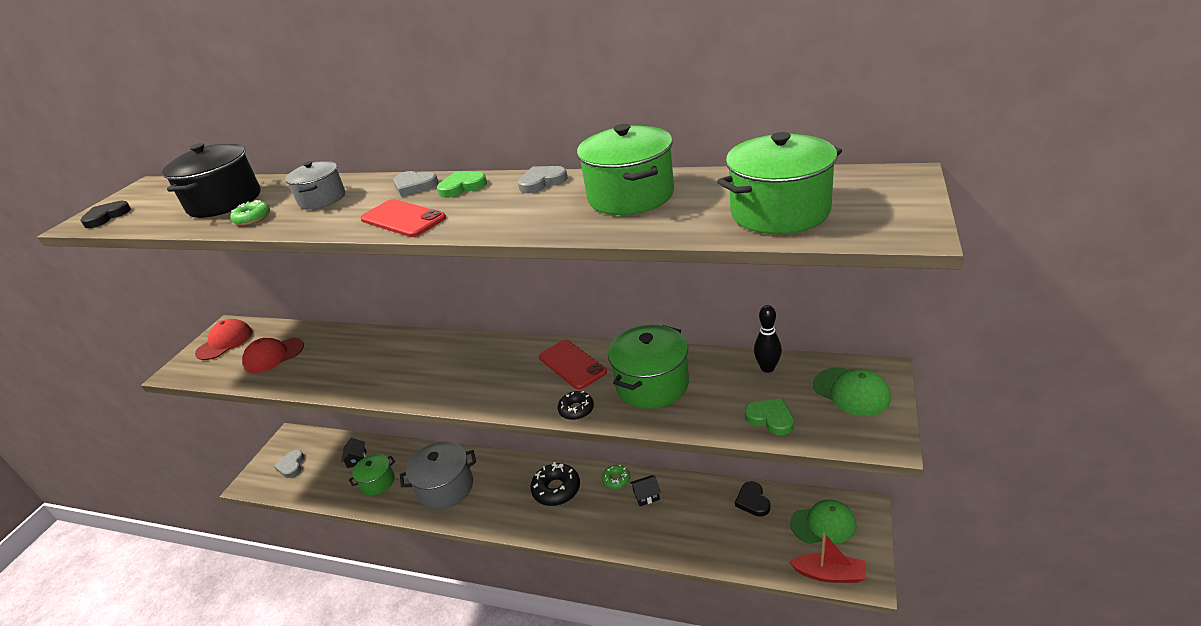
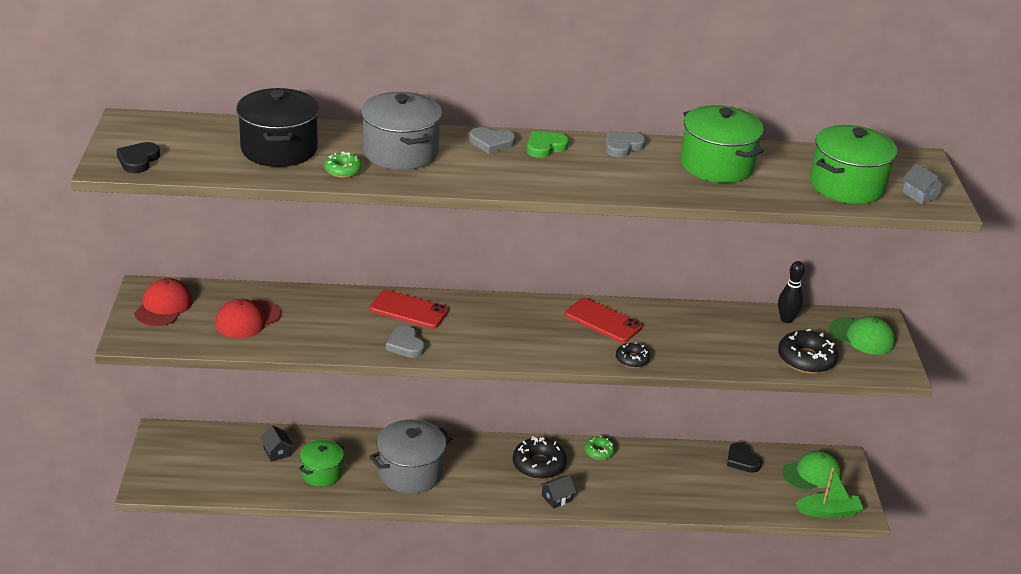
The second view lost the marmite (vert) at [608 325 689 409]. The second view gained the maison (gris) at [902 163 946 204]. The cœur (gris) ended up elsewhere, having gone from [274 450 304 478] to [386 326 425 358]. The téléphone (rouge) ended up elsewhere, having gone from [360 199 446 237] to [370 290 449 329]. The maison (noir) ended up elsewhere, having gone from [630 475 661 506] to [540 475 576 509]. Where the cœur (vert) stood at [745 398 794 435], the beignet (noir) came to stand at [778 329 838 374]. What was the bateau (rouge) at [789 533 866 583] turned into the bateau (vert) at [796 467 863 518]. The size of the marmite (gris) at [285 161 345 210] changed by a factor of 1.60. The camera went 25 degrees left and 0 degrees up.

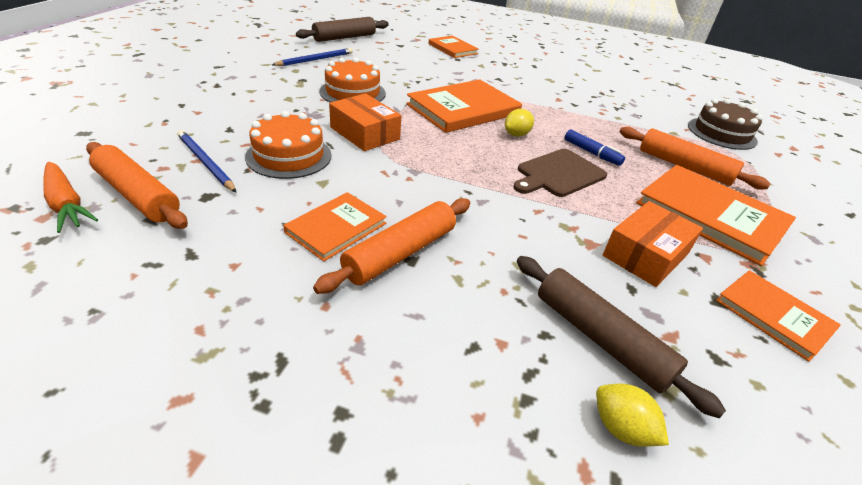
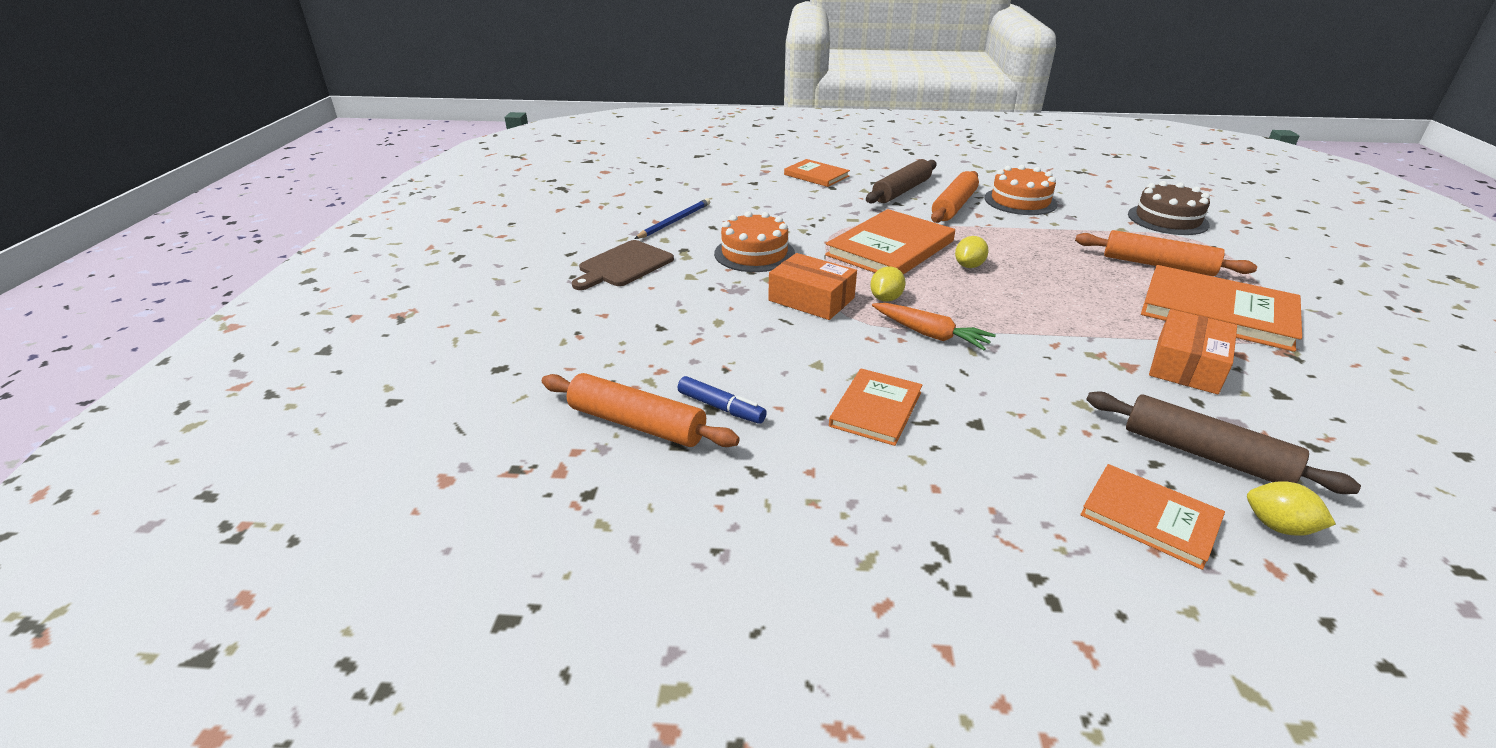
The second view lost the crayon (bleu) at [177 130 236 192]. The second view gained the citron (jaune) at [870 266 906 302]. The carotte (orange) ended up elsewhere, having gone from [44 162 98 233] to [872 303 996 350]. The gâteau (orange) ended up elsewhere, having gone from [245 111 332 179] to [984 165 1058 215]. The rouleau à pâtisserie (marron) ended up elsewhere, having gone from [296 17 389 42] to [866 159 937 203]. The rouleau à pâtisserie (orange) ended up elsewhere, having gone from [313 198 470 294] to [931 171 979 223]. The planche à découper (marron) ended up elsewhere, having gone from [513 149 607 197] to [572 240 674 290]. The feutre (bleu) ended up elsewhere, having gone from [565 130 625 166] to [678 376 767 424]. The livre (orange) ended up elsewhere, having gone from [716 270 841 362] to [1080 464 1225 570]. The camera went 10 degrees left and 5 degrees down.

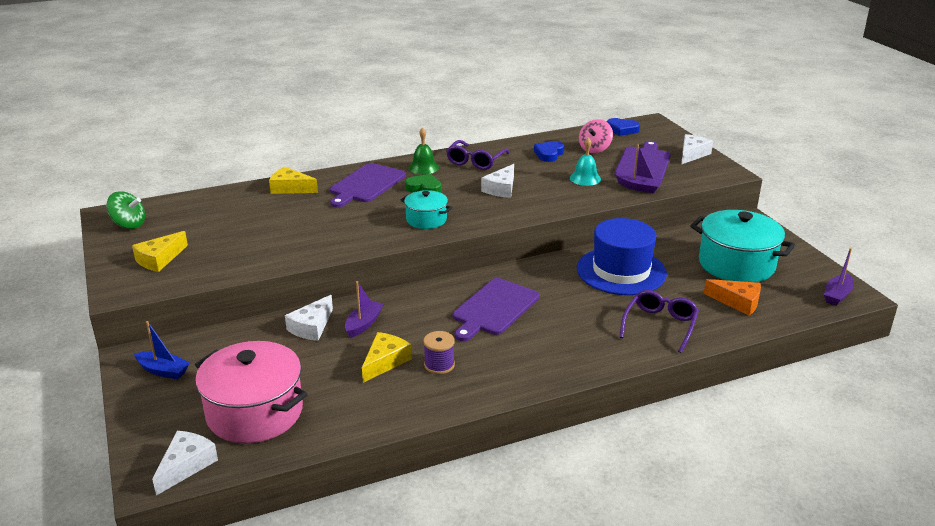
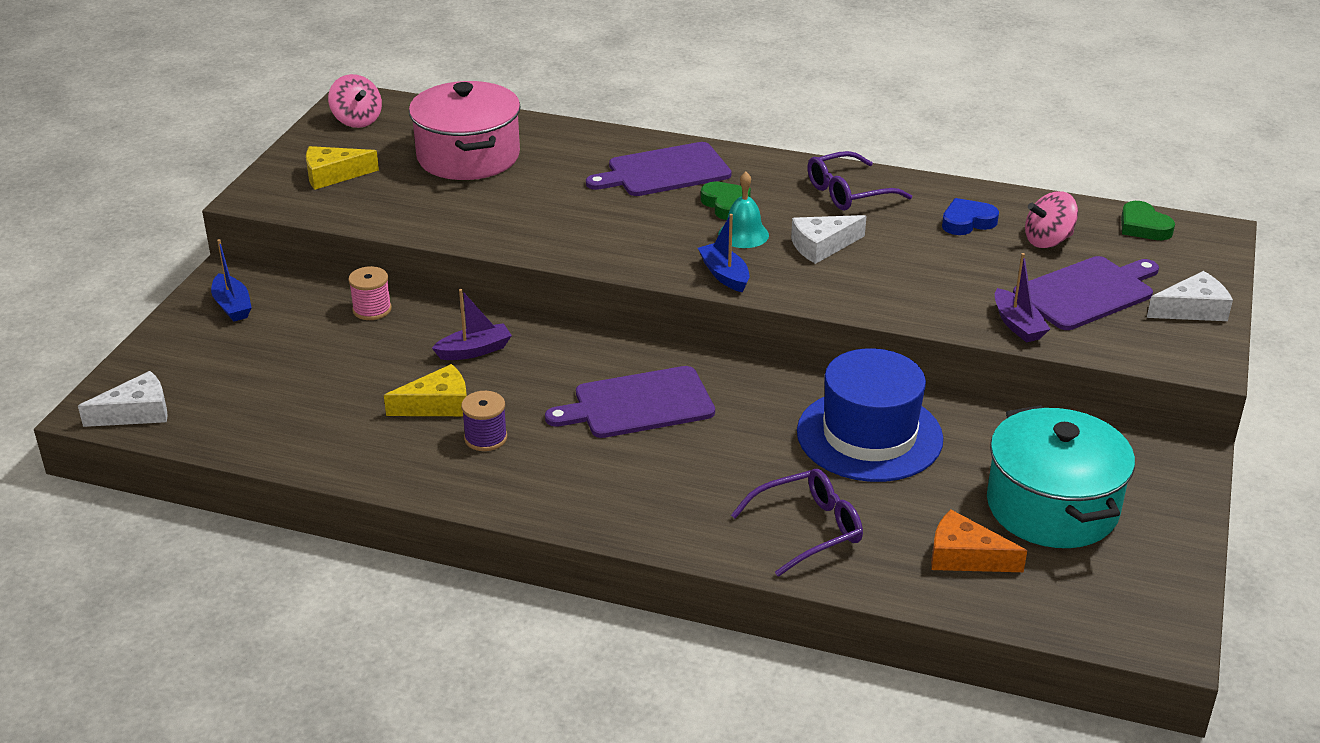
The second view lost the fromage (jaune) at [269 167 318 194]. The second view lost the fromage (blanc) at [285 295 333 341]. The second view lost the marmite (turquoise) at [401 190 452 229]. The second view lost the cloche (vert) at [409 127 439 175]. The second view lost the bateau (violet) at [824 248 854 306]. The second view gained the bobine (rose) at [348 266 392 320]. The second view gained the bateau (bleu) at [698 214 749 292]. The marmite (rose) ended up elsewhere, having gone from [195 341 307 443] to [409 81 521 180]. The cloche (turquoise) ended up elsewhere, having gone from [570 137 601 186] to [718 172 769 248]. What was the toupie (vert) at [106 191 145 229] turned into the toupie (rose) at [328 74 382 128]. What was the cœur (bleu) at [607 118 640 136] turned into the cœur (vert) at [1121 201 1175 240]. The fromage (orange) at [704 279 761 316] ended up facing another way, 135 degrees clockwise from before. The camera went 40 degrees right and 5 degrees up.

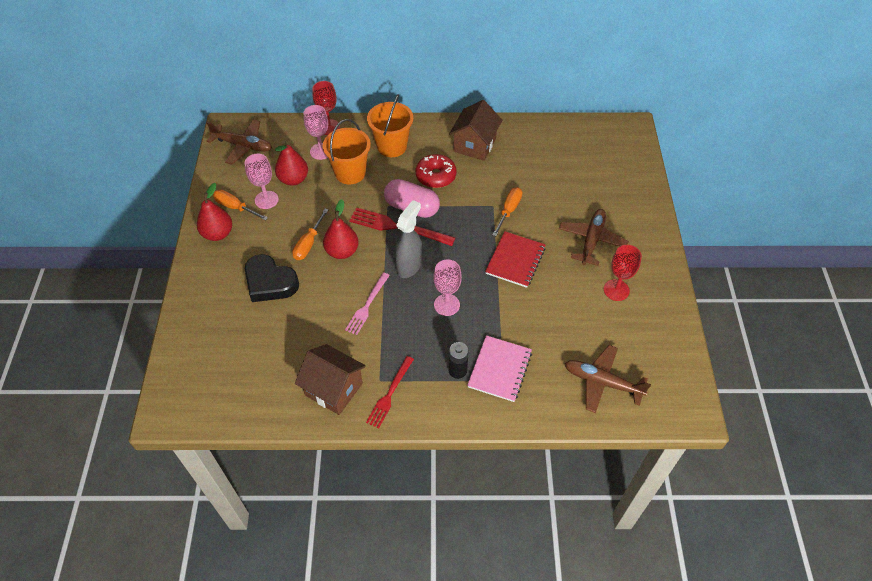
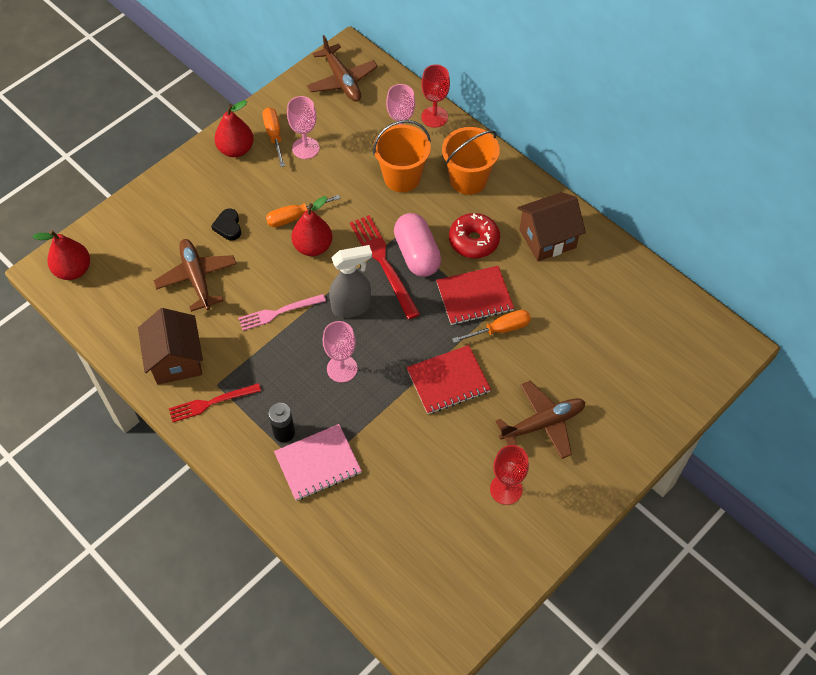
The second view gained the carnet (rouge) at [436 266 514 325]. The poire (rouge) ended up elsewhere, having gone from [275 140 308 186] to [33 230 90 280]. The avion (marron) ended up elsewhere, having gone from [564 345 651 413] to [154 239 237 312]. The size of the cœur (noir) at [245 254 299 302] changed by a factor of 0.53. The camera went 45 degrees right and 5 degrees up.

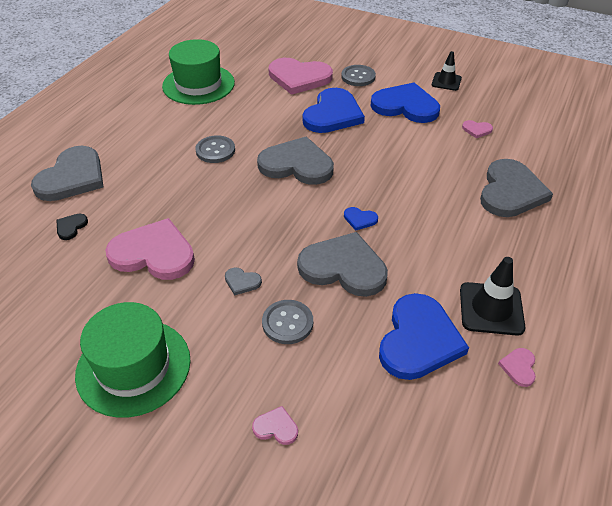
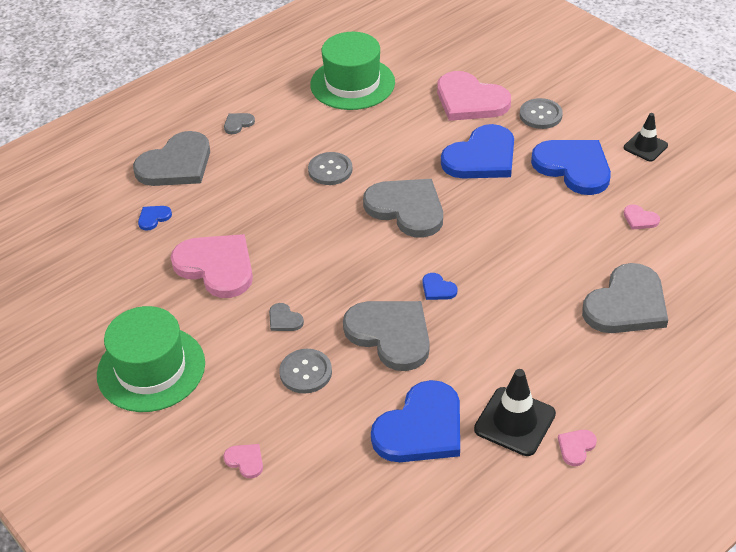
The second view gained the cœur (gris) at [224 113 255 134]. The cœur (rose) ended up elsewhere, having gone from [498 348 536 387] to [558 430 597 466]. What was the cœur (noir) at [56 214 88 240] turned into the cœur (bleu) at [138 206 172 231]. The camera went 25 degrees right and 0 degrees up.

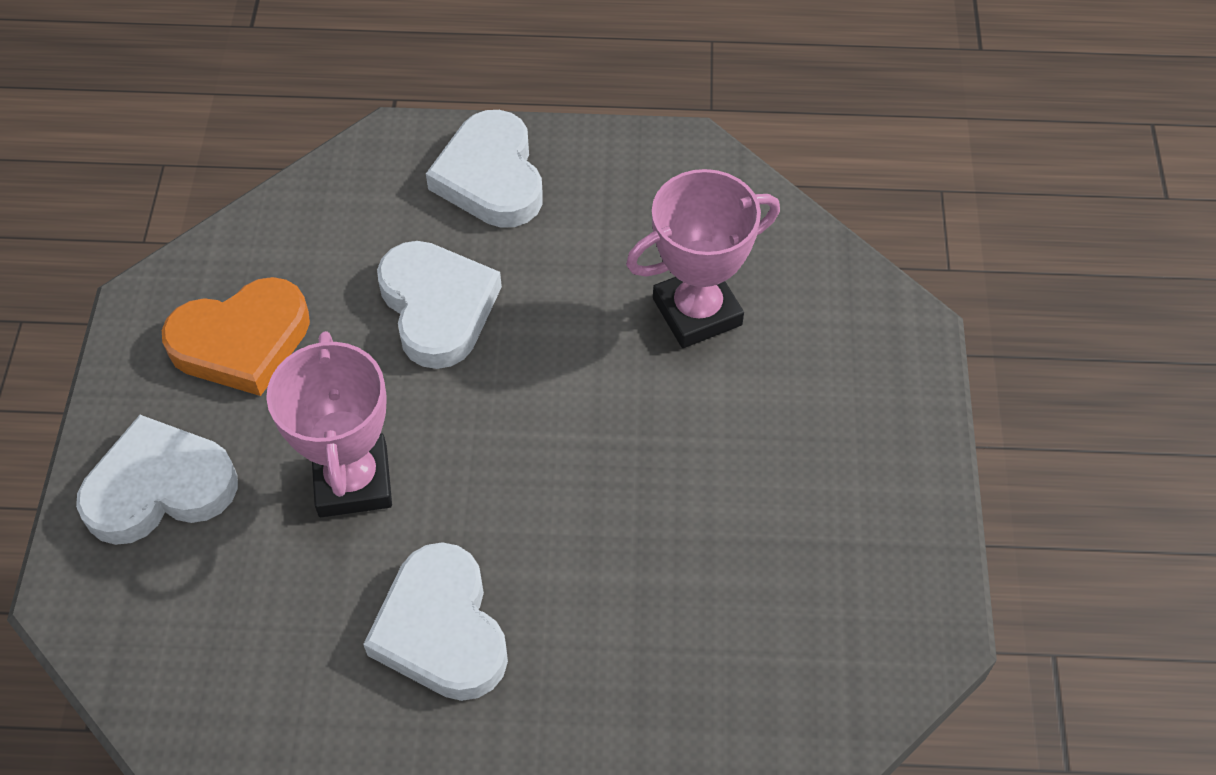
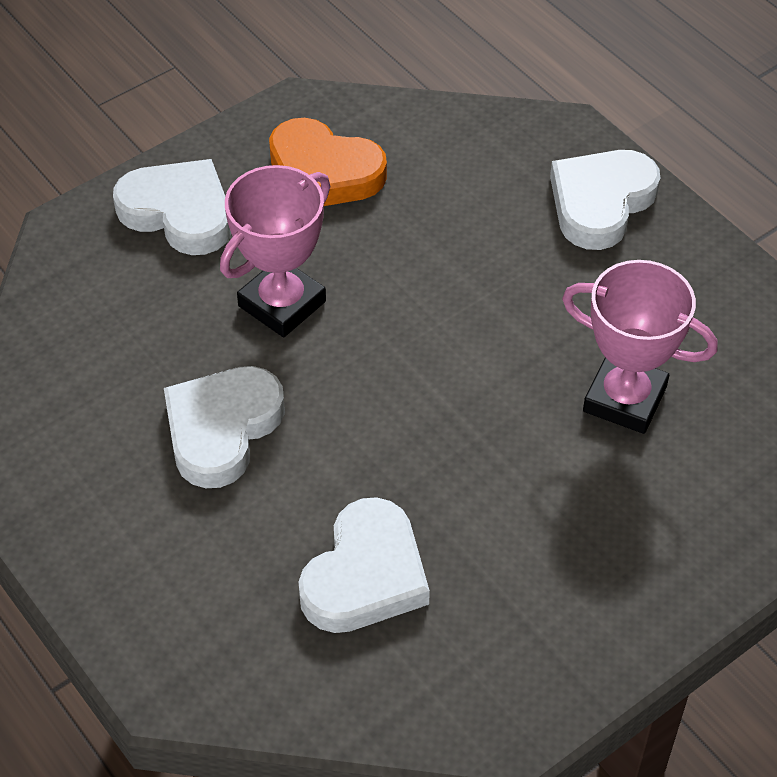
The cœur (blanc) ended up elsewhere, having gone from [377 241 502 369] to [298 497 430 633]. The camera went 50 degrees right and 5 degrees down.

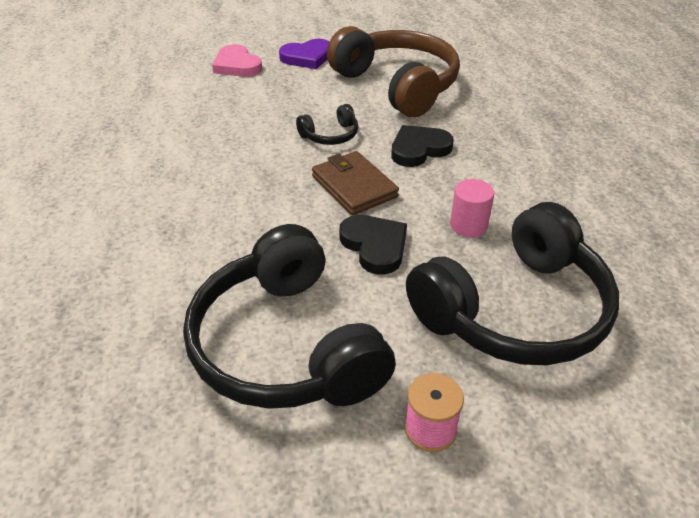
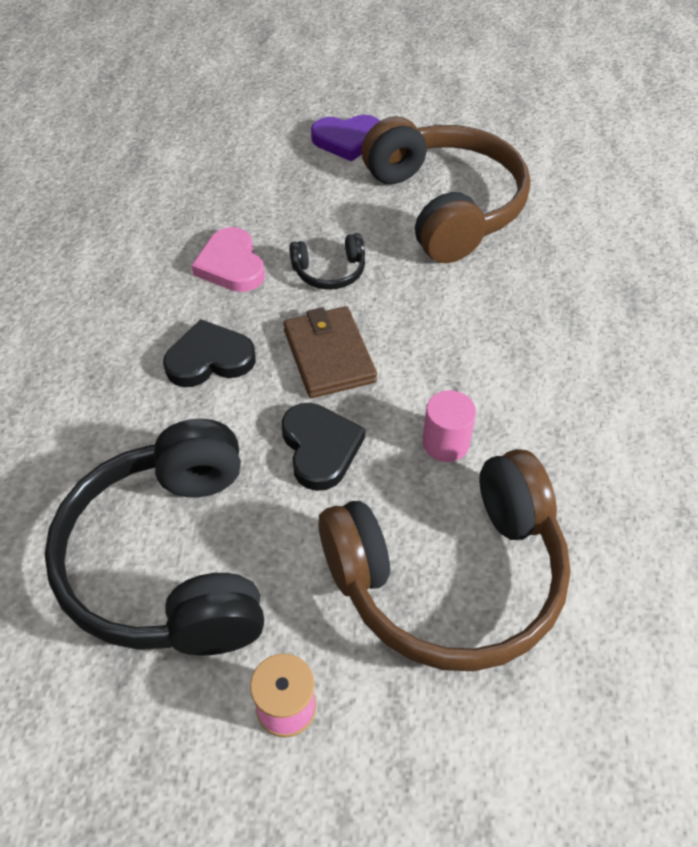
The cœur (rose) ended up elsewhere, having gone from [212 44 262 77] to [191 227 265 292]. The cœur (noir) ended up elsewhere, having gone from [391 125 454 167] to [163 319 256 387]. What was the casque audio (noir) at [406 202 619 365] turned into the casque audio (marron) at [318 449 571 671]. The camera went 15 degrees right and 10 degrees up.

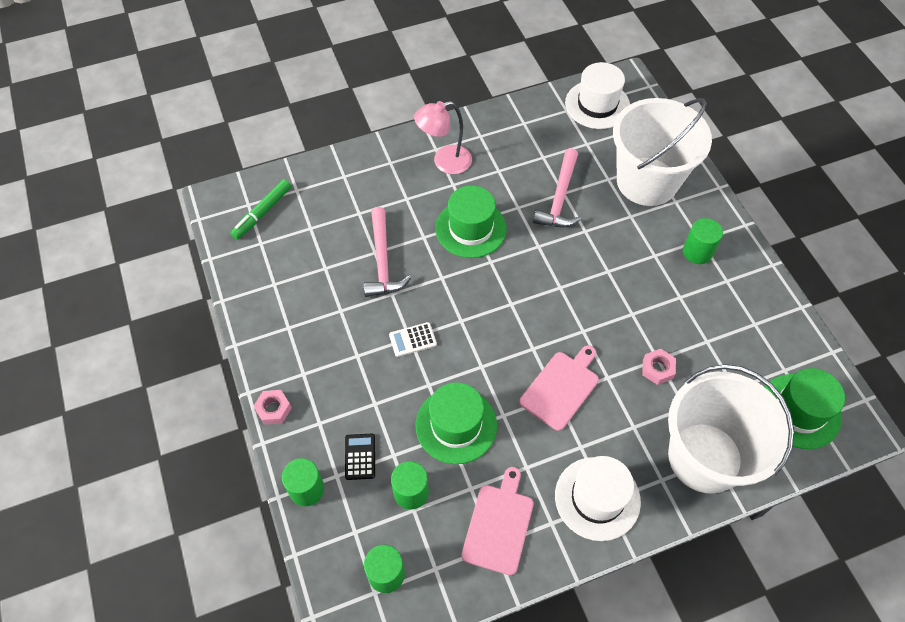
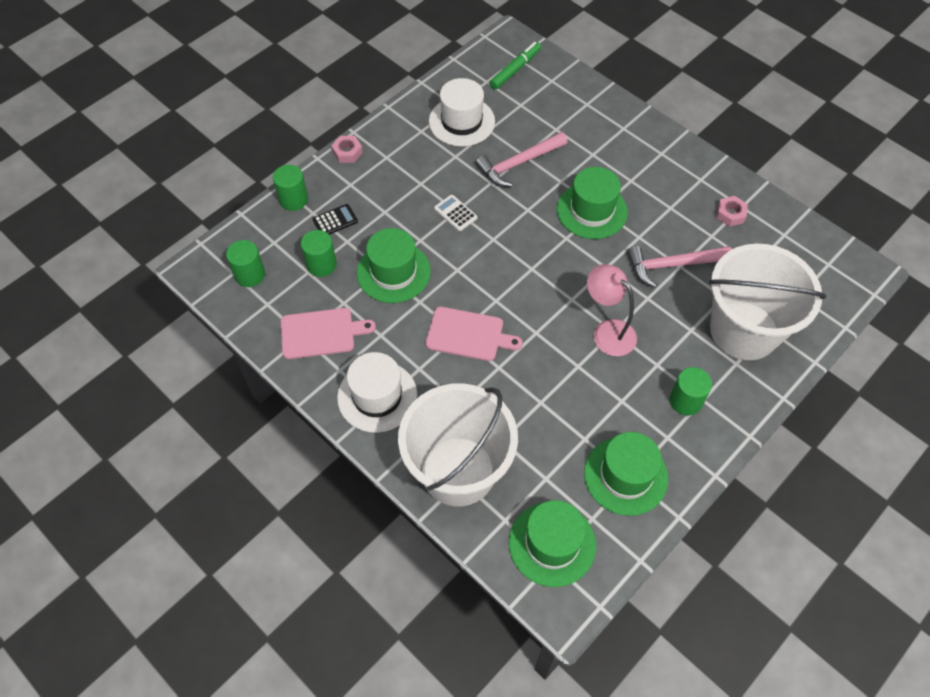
The second view gained the chapeau (vert) at [584 432 668 516]. The lampe (rose) ended up elsewhere, having gone from [414 101 472 174] to [587 264 637 356]. The chapeau (blanc) ended up elsewhere, having gone from [565 62 630 129] to [429 78 495 147]. The écrou (rose) ended up elsewhere, having gone from [642 349 676 385] to [716 196 748 227]. The feutre (vert) at [230 179 291 240] ended up facing another way, 120 degrees clockwise from before. The camera went 65 degrees right and 0 degrees up.

